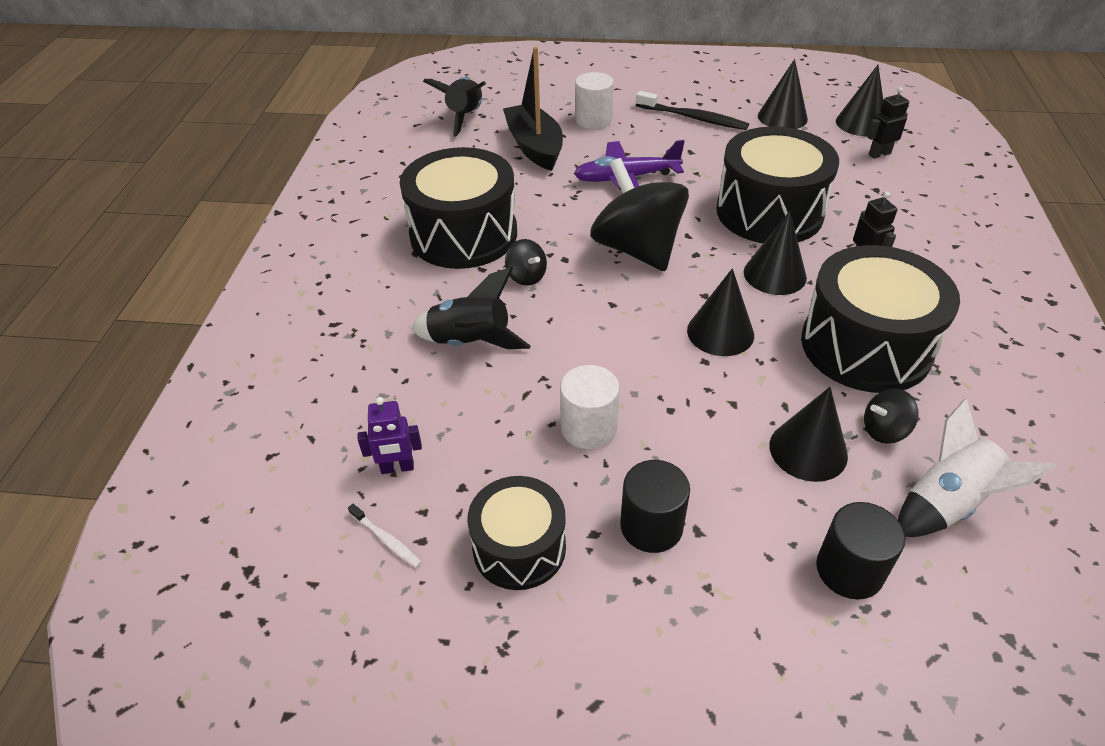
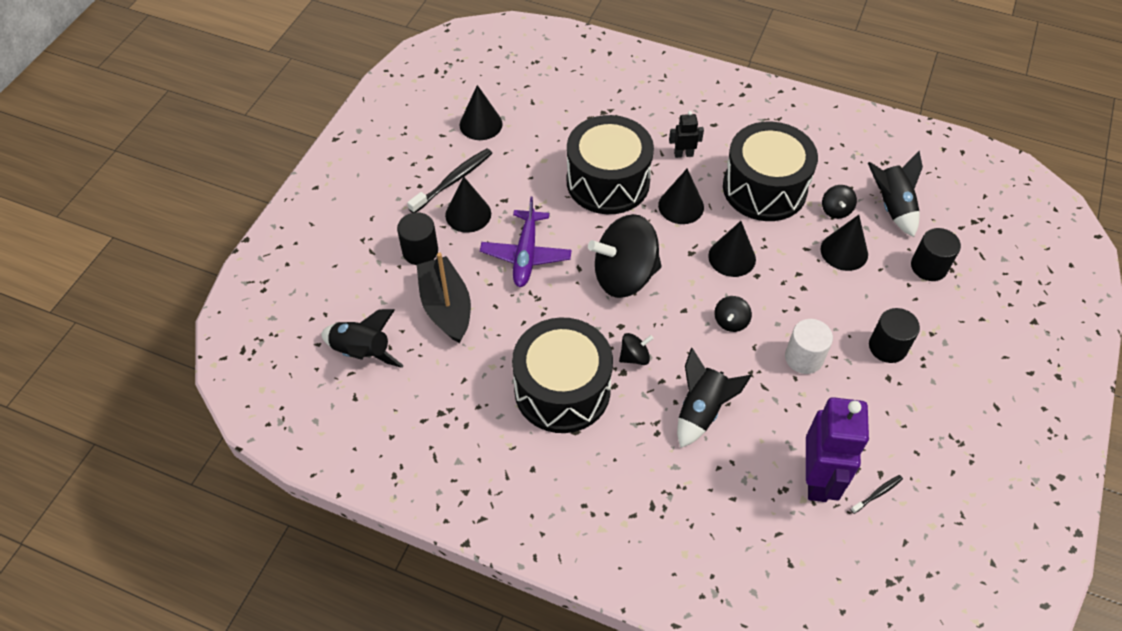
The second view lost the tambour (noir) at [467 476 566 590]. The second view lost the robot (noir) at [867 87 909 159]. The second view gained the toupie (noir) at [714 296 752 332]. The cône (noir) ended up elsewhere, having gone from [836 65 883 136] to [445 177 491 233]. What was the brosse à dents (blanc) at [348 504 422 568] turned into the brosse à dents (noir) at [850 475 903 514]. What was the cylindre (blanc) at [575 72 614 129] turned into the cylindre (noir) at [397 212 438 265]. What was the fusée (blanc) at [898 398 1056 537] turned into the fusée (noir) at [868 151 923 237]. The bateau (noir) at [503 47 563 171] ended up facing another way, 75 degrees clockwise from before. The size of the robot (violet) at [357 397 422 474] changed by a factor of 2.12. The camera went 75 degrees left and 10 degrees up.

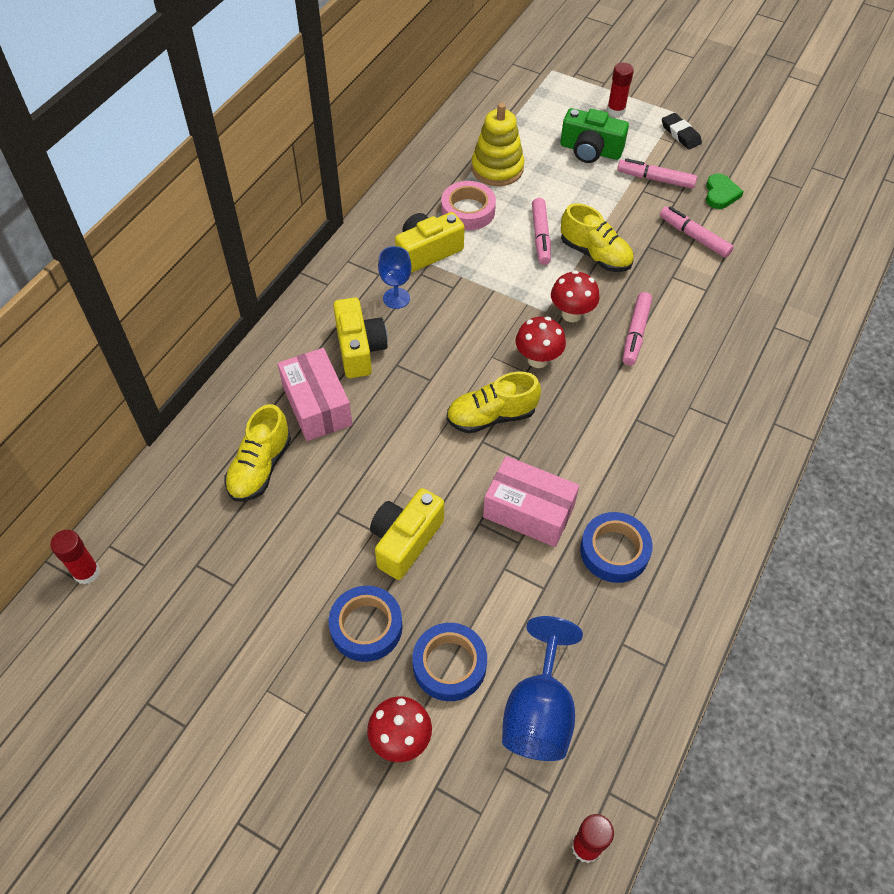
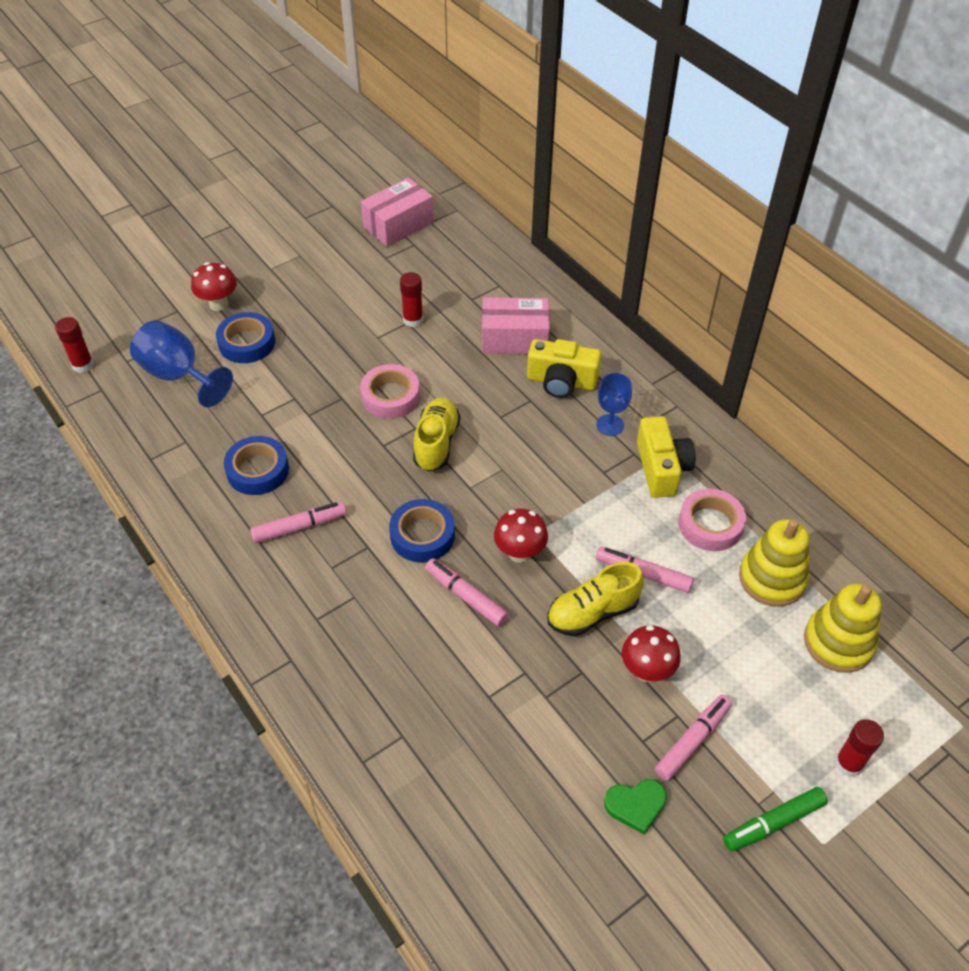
The second view lost the chaussure (jaune) at [224 404 291 502]. The second view lost the appareil photo (jaune) at [370 488 444 580]. The second view lost the appareil photo (vert) at [560 108 629 163]. The second view gained the ruban adhésif (rose) at [360 364 420 419]. The second view gained the jouet à empiler (jaune) at [804 583 881 673]. The bâton de colle (rouge) ended up elsewhere, having gone from [50 530 100 585] to [400 272 423 327]. The ruban adhésif (bleu) ended up elsewhere, having gone from [329 586 403 662] to [389 499 455 562]. The boîte (rose) ended up elsewhere, having gone from [483 456 579 547] to [361 177 434 247]. The champignon (rouge) ended up elsewhere, having gone from [515 317 566 368] to [622 625 681 682]. The feutre (rose) ended up elsewhere, having gone from [660 206 734 258] to [250 502 346 543]. Where the gomme (noir) stood at [662 113 702 149], the feutre (vert) came to stand at [723 787 828 852]. The cœur (vert) at [706 174 744 209] ended up facing another way, 45 degrees counterclockwise from before. The camera went 115 degrees right and 5 degrees down.

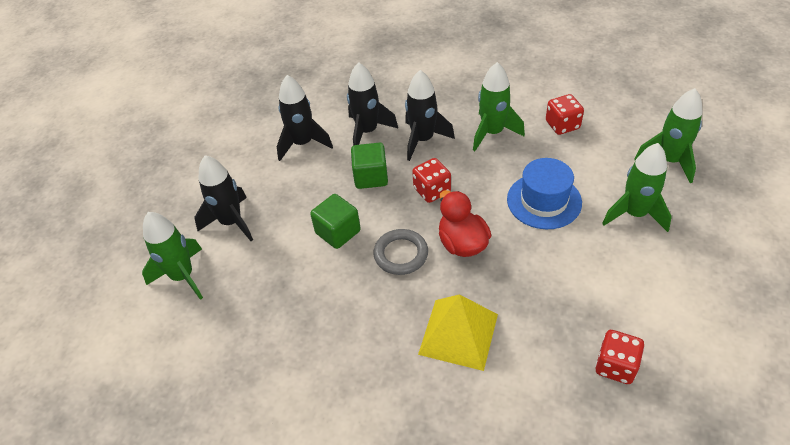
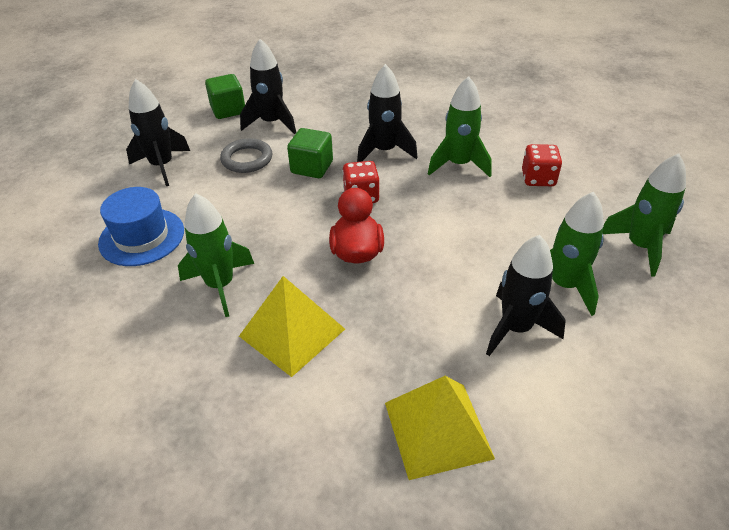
The fusée (vert) ended up elsewhere, having gone from [142 212 203 300] to [178 193 254 317]. The cube (vert) ended up elsewhere, having gone from [310 194 361 249] to [205 74 245 119]. The fusée (noir) ended up elsewhere, having gone from [347 62 398 146] to [486 235 566 356]. The anneau (gris) ended up elsewhere, having gone from [373 229 428 275] to [220 138 272 173]. The chapeau (bleu) ended up elsewhere, having gone from [507 158 582 229] to [98 187 184 266]. Where the dé (rouge) stood at [595 330 644 384], the pyramide (jaune) came to stand at [385 376 495 480]. The camera went 20 degrees right and 5 degrees down.

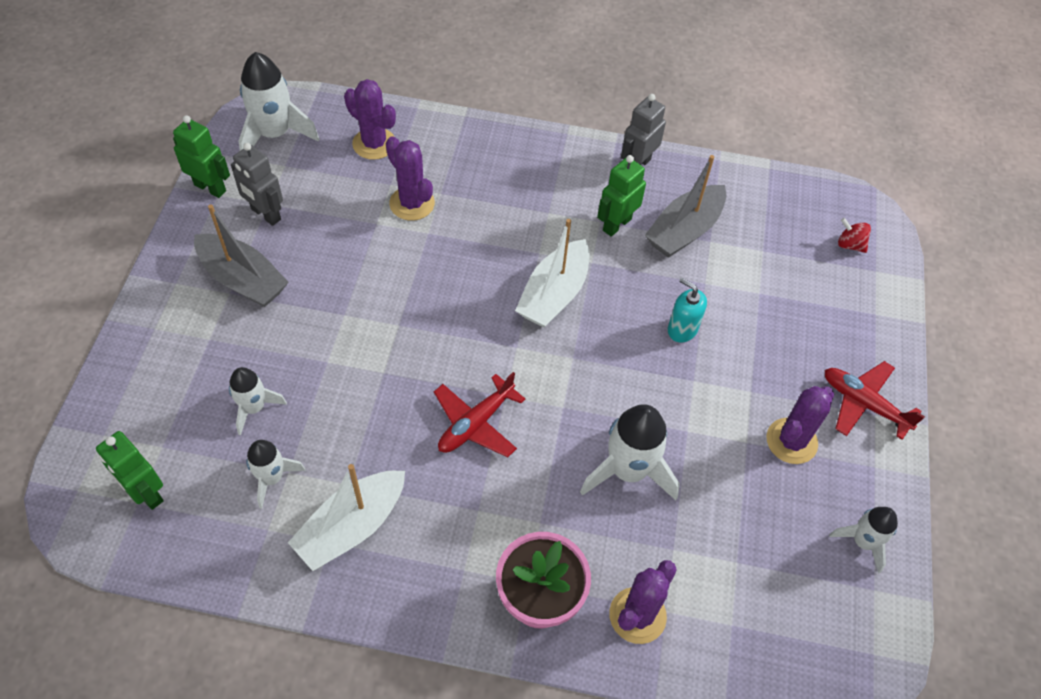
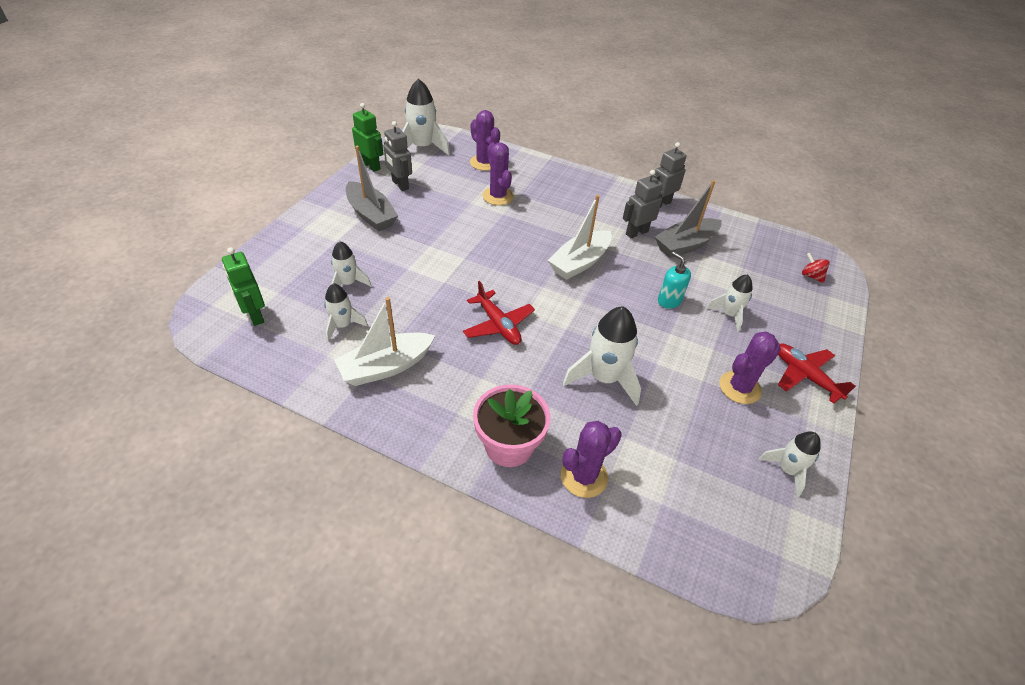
The second view gained the fusée (blanc) at [706 274 753 332]. What was the robot (vert) at [597 155 646 237] turned into the robot (gris) at [623 170 662 238]. The avion (rouge) at [434 372 525 457] ended up facing another way, 90 degrees counterclockwise from before. The camera went 15 degrees right and 10 degrees down.

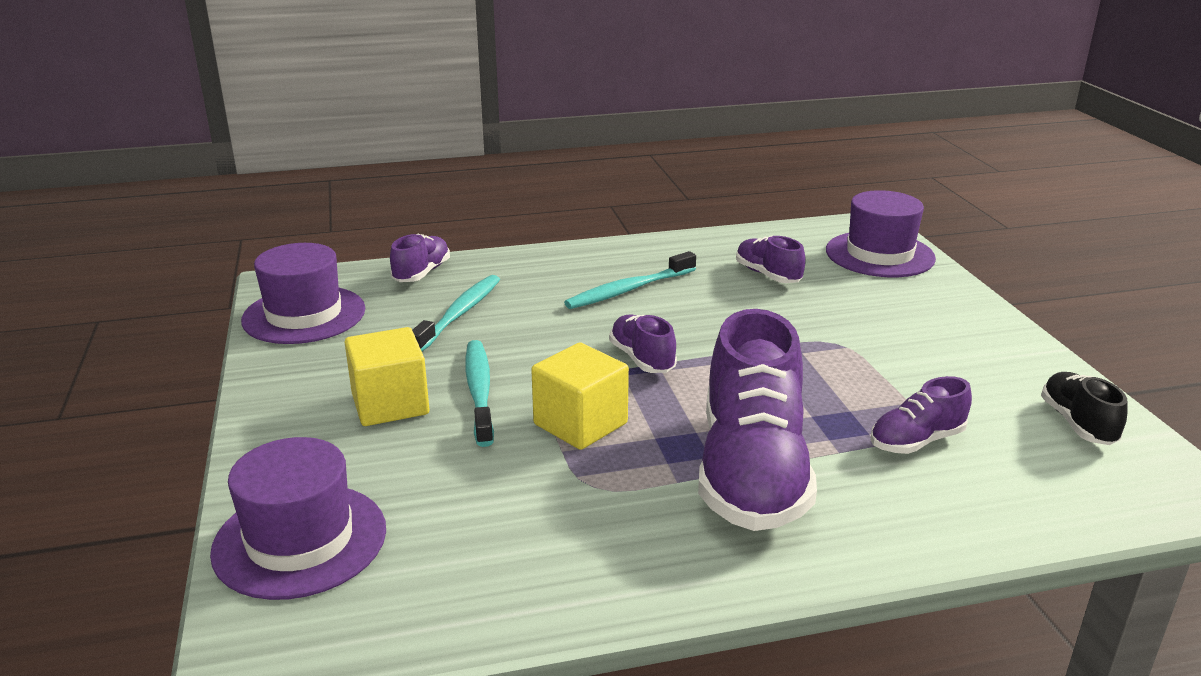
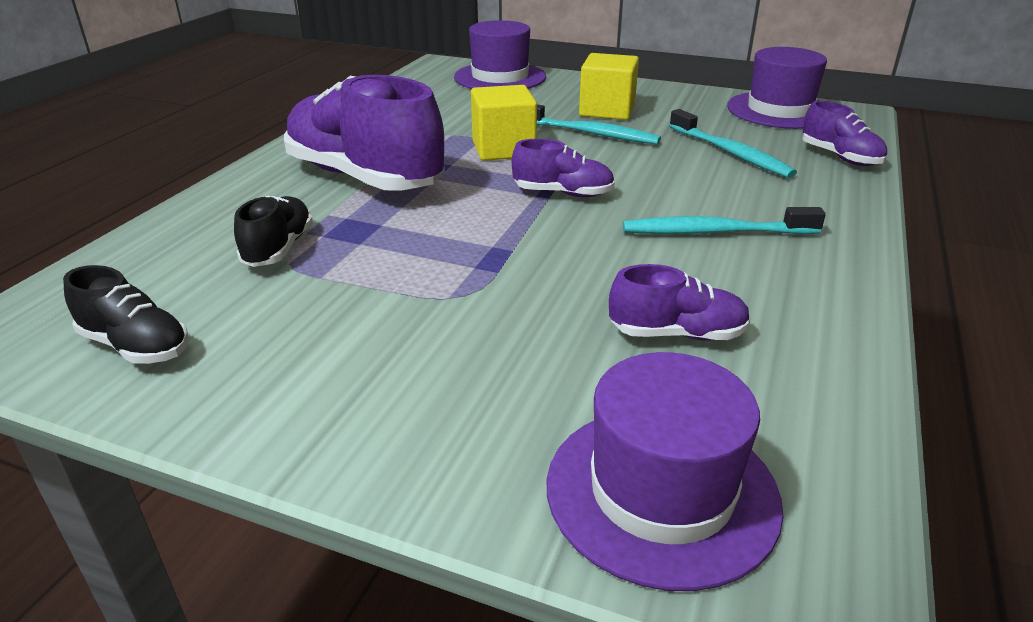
What was the chaussure (violet) at [870 376 972 454] turned into the chaussure (noir) at [234 196 313 267]. The brosse à dents (turquoise) at [564 251 696 309] ended up facing another way, 90 degrees counterclockwise from before. The camera went 125 degrees right and 5 degrees up.

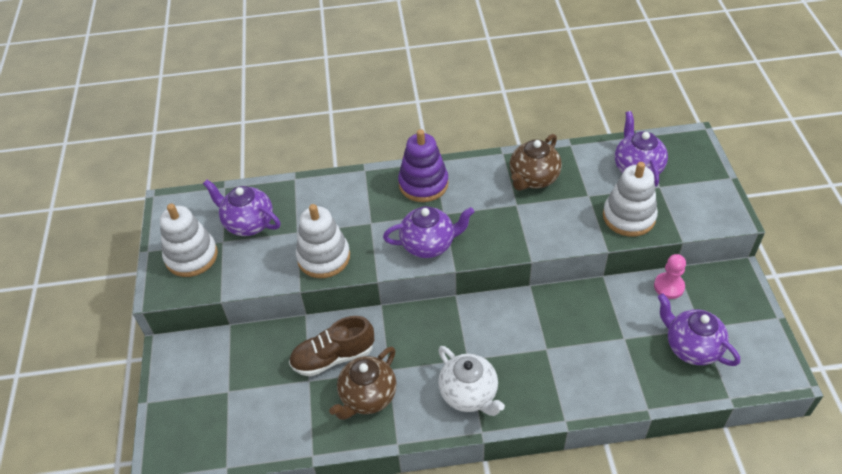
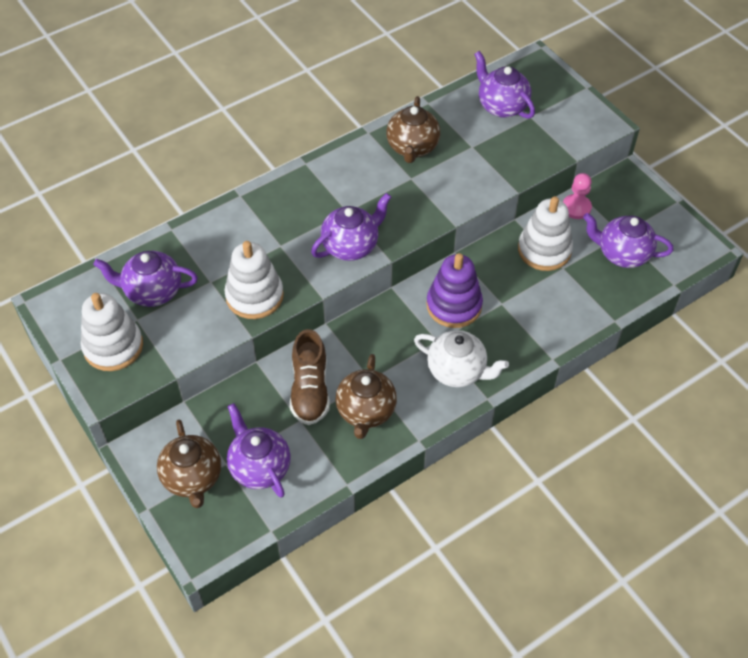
The second view gained the théière (marron) at [157 419 221 508]. The second view gained the théière (violet) at [227 403 291 498]. The jouet à empiler (violet) ended up elsewhere, having gone from [398 129 449 202] to [426 253 483 328]. The jouet à empiler (blanc) ended up elsewhere, having gone from [603 162 658 237] to [518 196 573 271]. The chaussure (marron) at [289 316 374 376] ended up facing another way, 45 degrees counterclockwise from before. The camera went 30 degrees left and 5 degrees up.

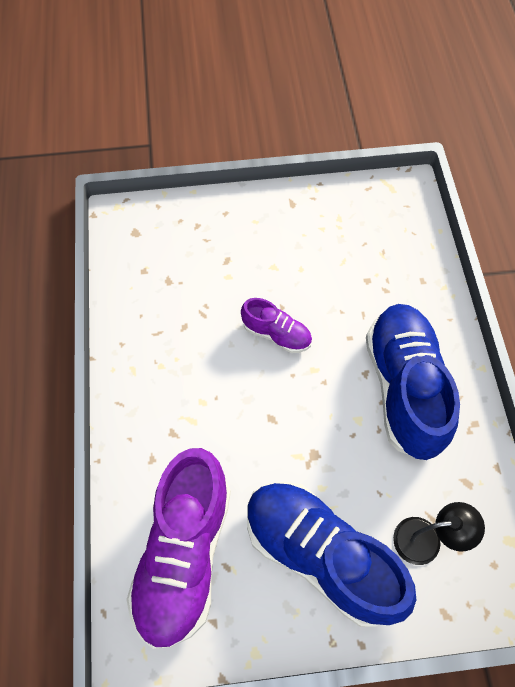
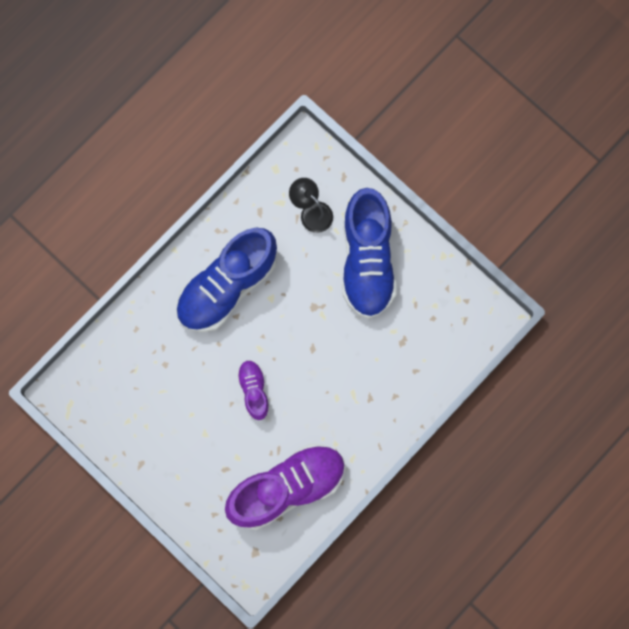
The chaussure (violet) ended up elsewhere, having gone from [126 448 231 649] to [225 443 345 530]. The camera went 130 degrees left and 15 degrees up.

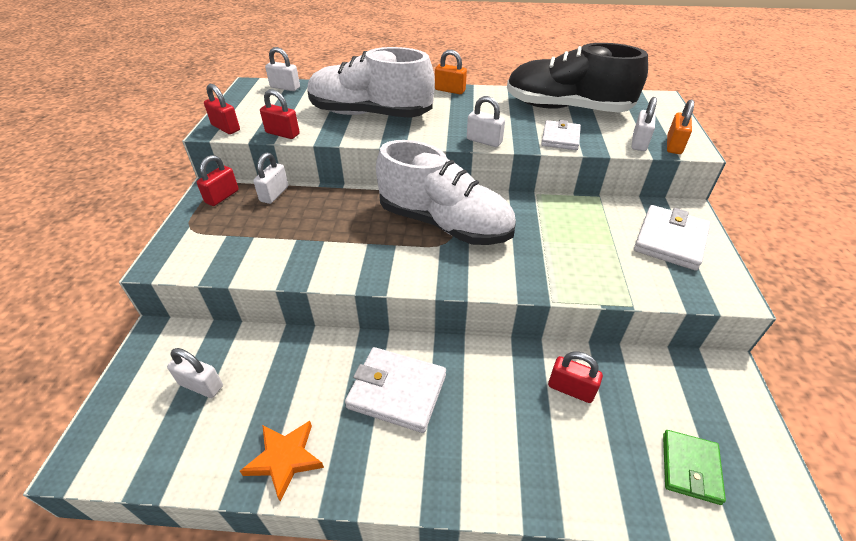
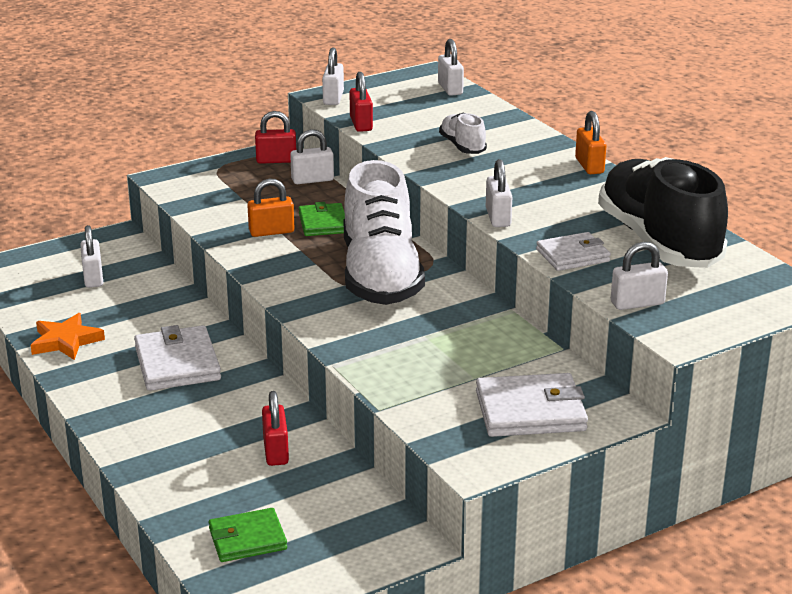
The second view gained the portefeuille (vert) at [299 202 345 236]. The cadenas (orange) ended up elsewhere, having gone from [667 99 694 154] to [247 178 294 237]. What was the cadenas (rouge) at [204 84 240 134] turned into the cadenas (blanc) at [322 47 344 105]. The size of the chaussure (blanc) at [307 47 435 118] changed by a factor of 0.45. The camera went 55 degrees right and 15 degrees down.

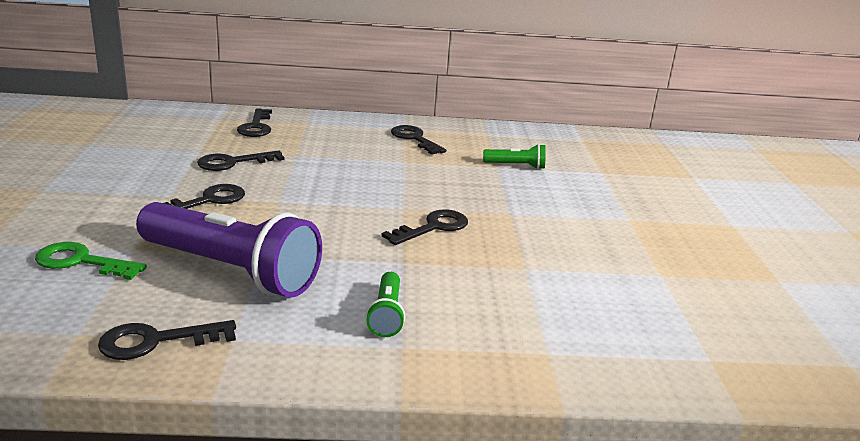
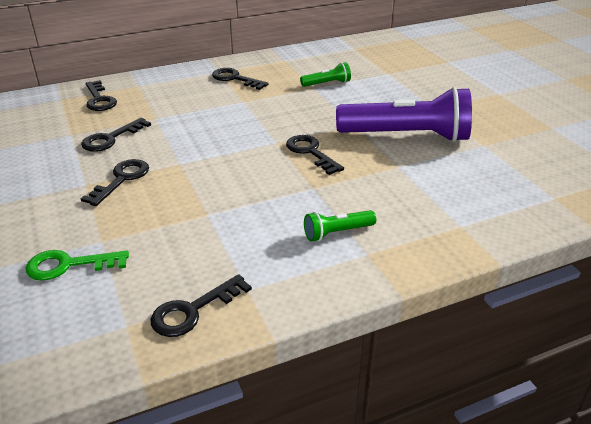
The lampe de poche (violet) ended up elsewhere, having gone from [136 202 322 298] to [336 87 472 142]. The lampe de poche (vert) at [366 272 405 337] ended up facing another way, 90 degrees clockwise from before. The clé (noir) at [382 209 468 245] ended up facing another way, 60 degrees counterclockwise from before. The camera went 20 degrees left and 10 degrees up.

